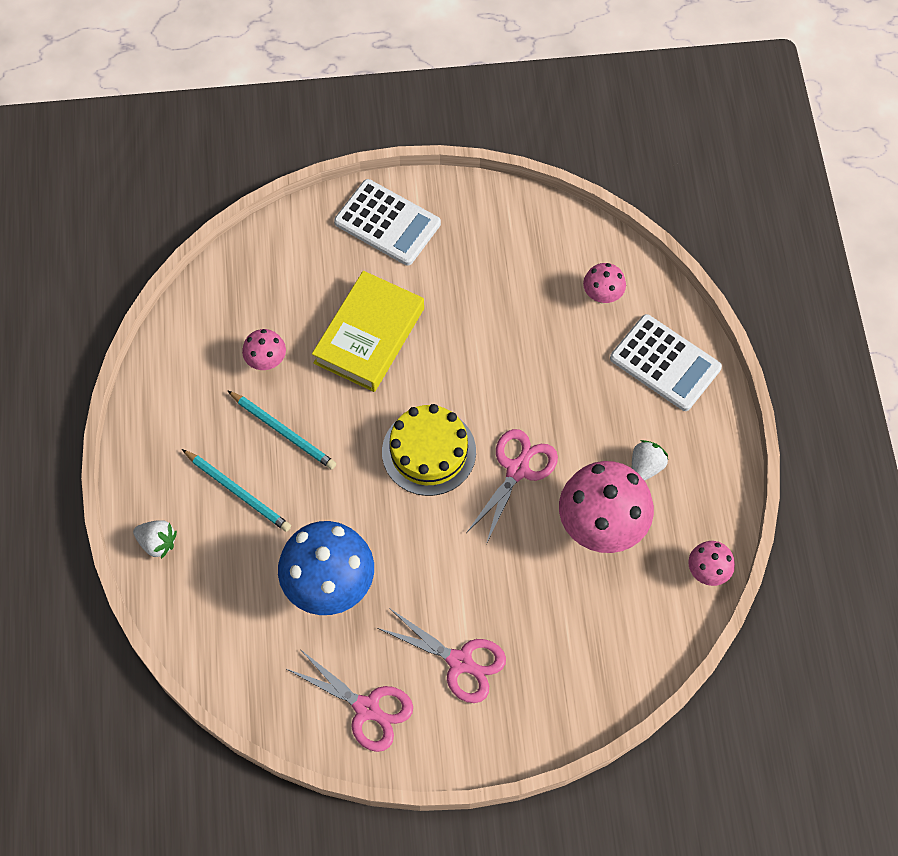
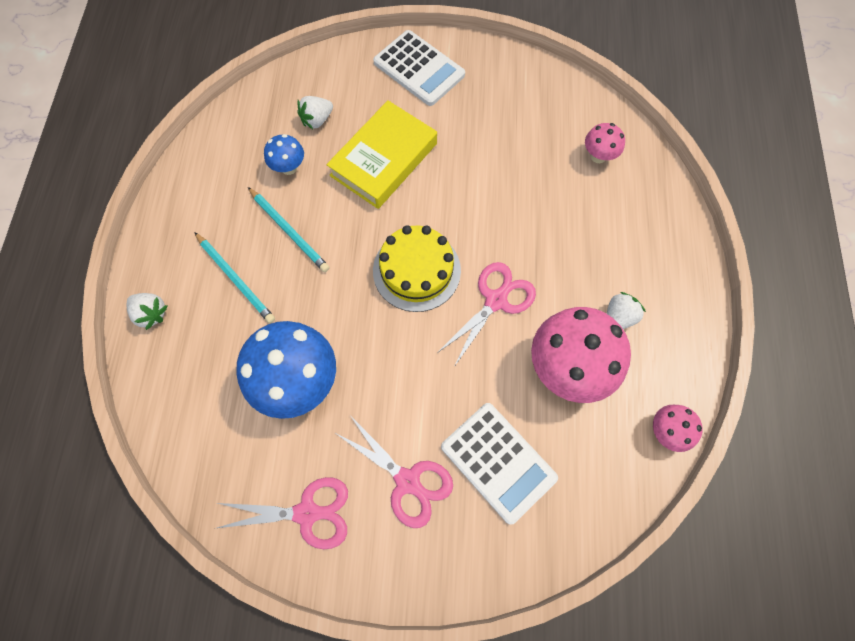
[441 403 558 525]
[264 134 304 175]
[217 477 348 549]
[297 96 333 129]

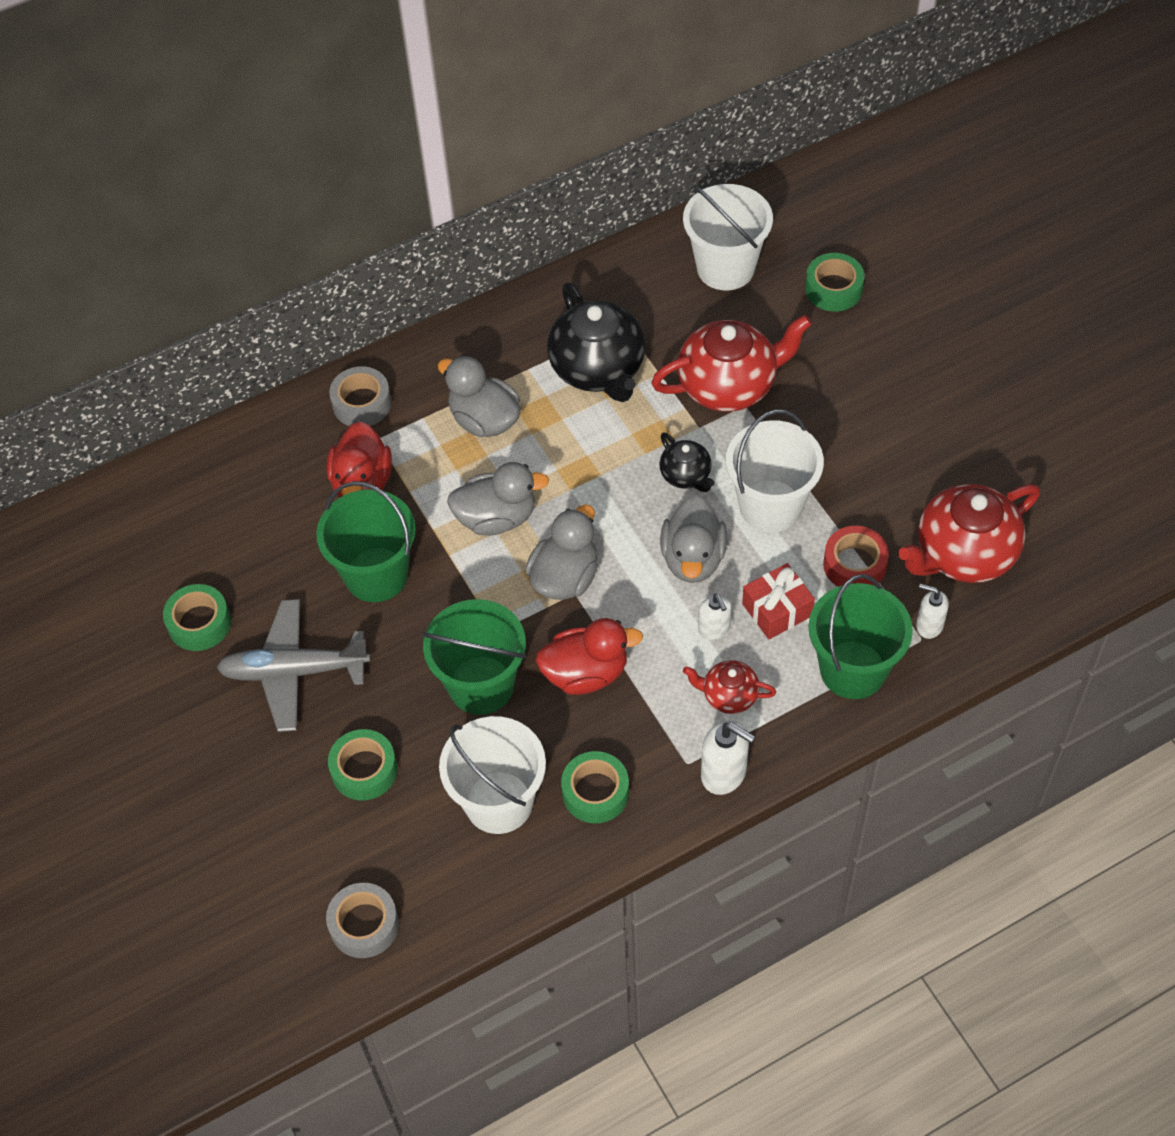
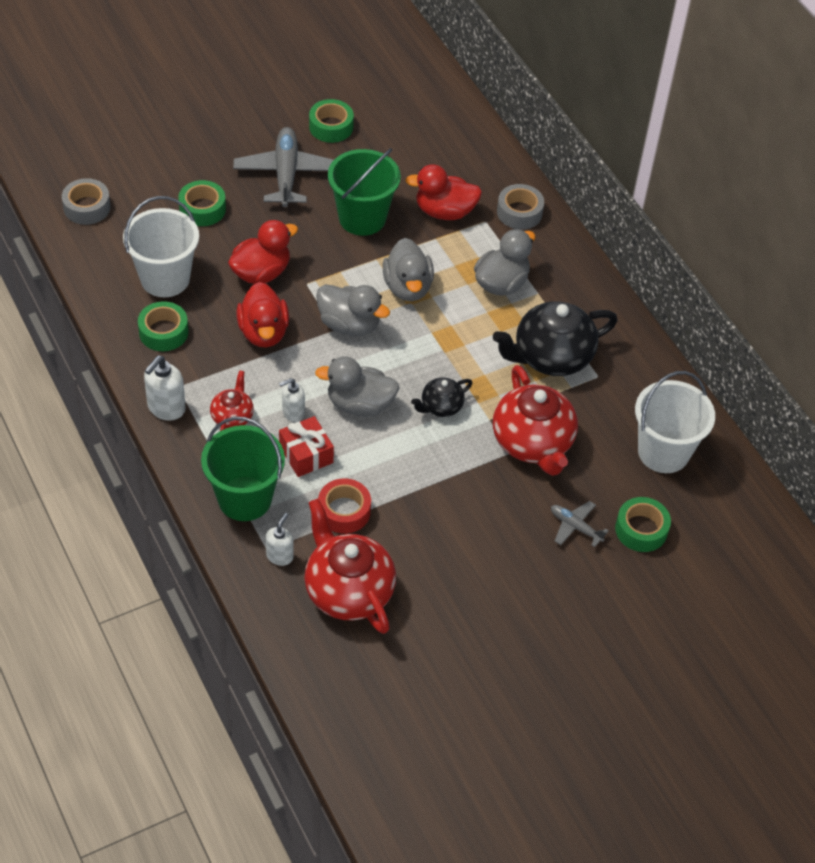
[726 410 824 533] (first image)
[228 220 298 284]
[551 501 609 547]

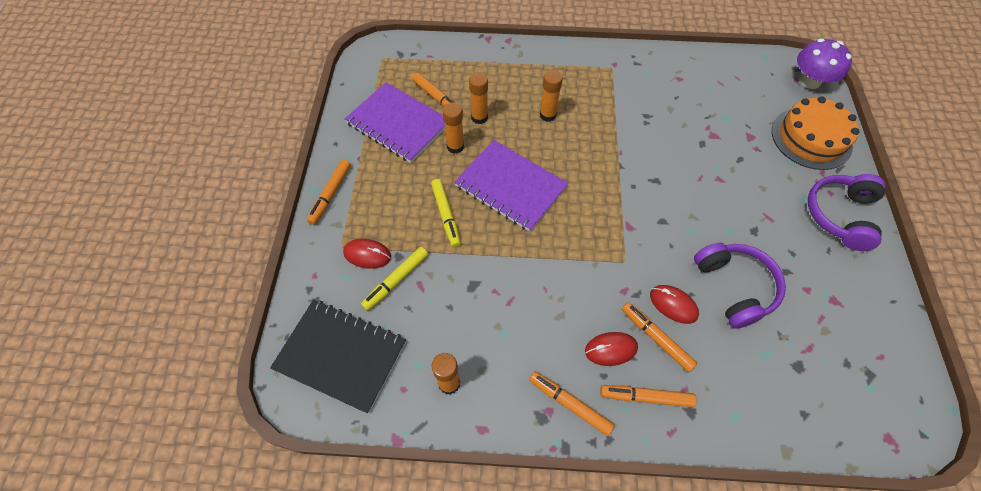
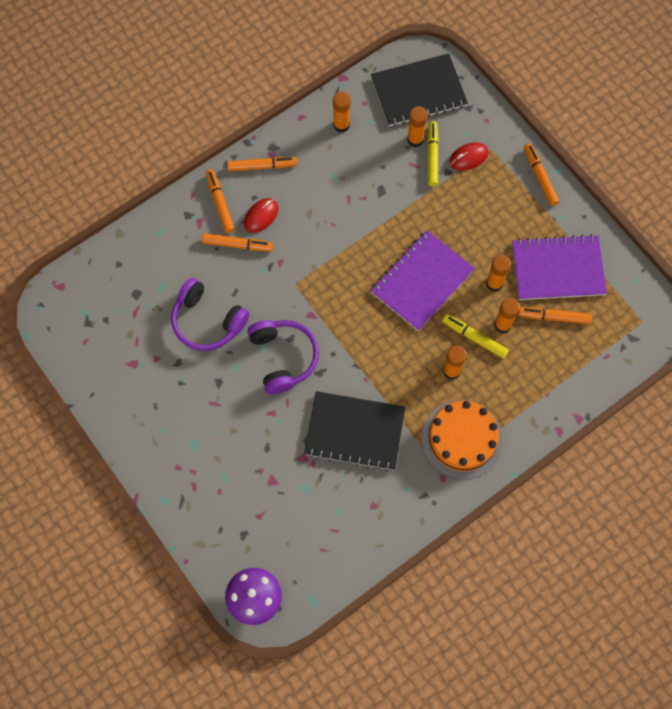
[421 400 503 480]
[370 230 475 331]
[247 320 319 395]
[442 314 509 359]
[650 285 699 324] (first image)
[206 169 235 233]
[407 106 428 147]
[304 391 405 471]

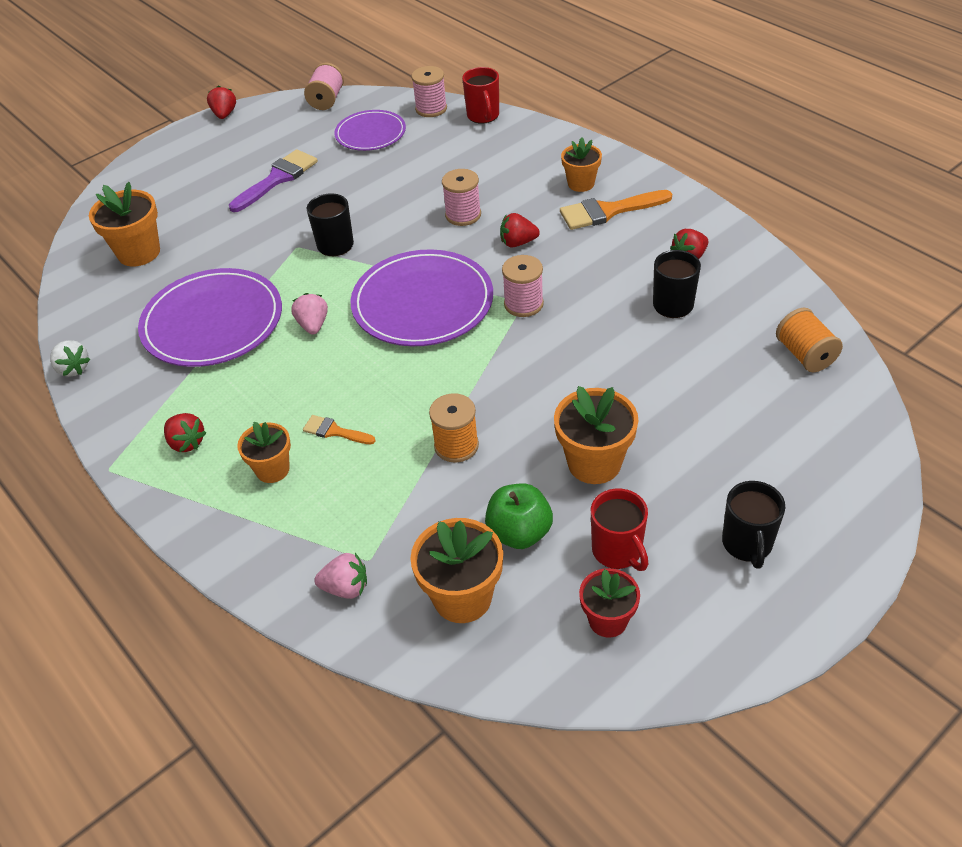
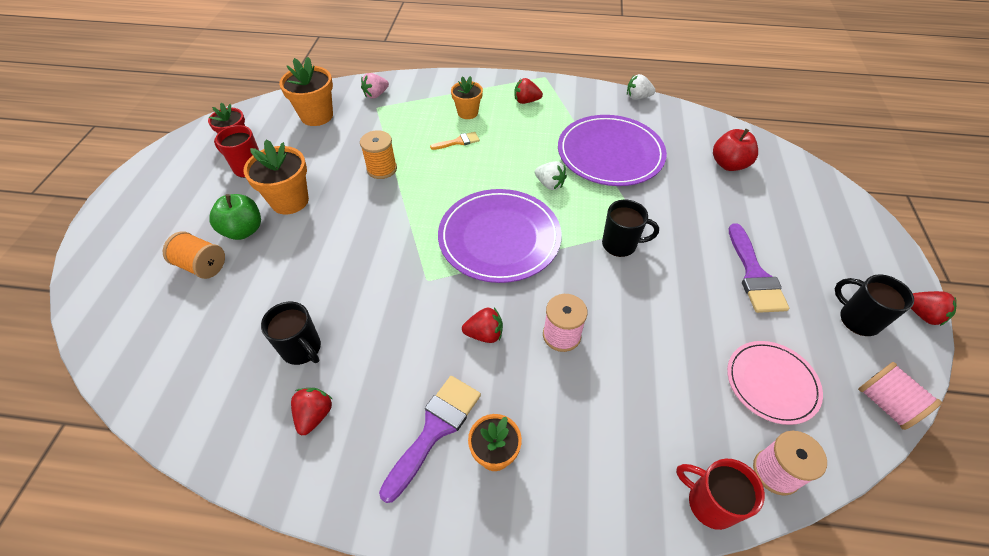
[727 341 823 425]
[713 129 758 171]
[379 376 481 503]
[462 308 503 343]
[502 255 544 317] (first image)
[535 161 567 190]
[163 231 225 279]
[835 274 914 336]
[210 194 261 240]

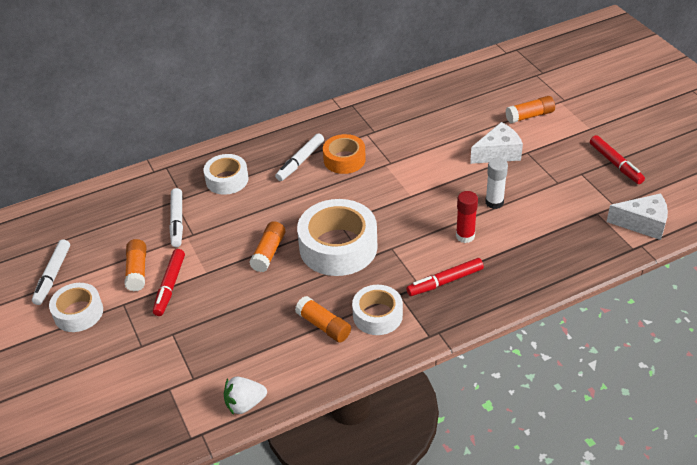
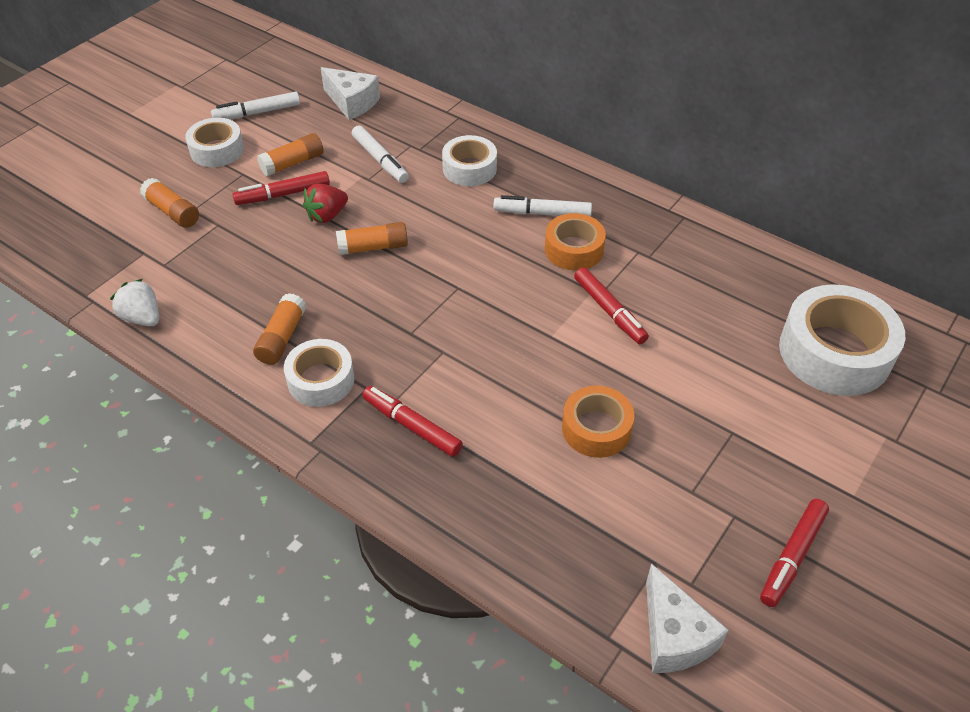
[140 178 199 228]
[321 67 380 120]
[562 385 634 458]
[352 125 409 183]
[456 191 478 243] (first image)
[779 284 905 396]
[303 183 348 223]
[574 267 649 344]

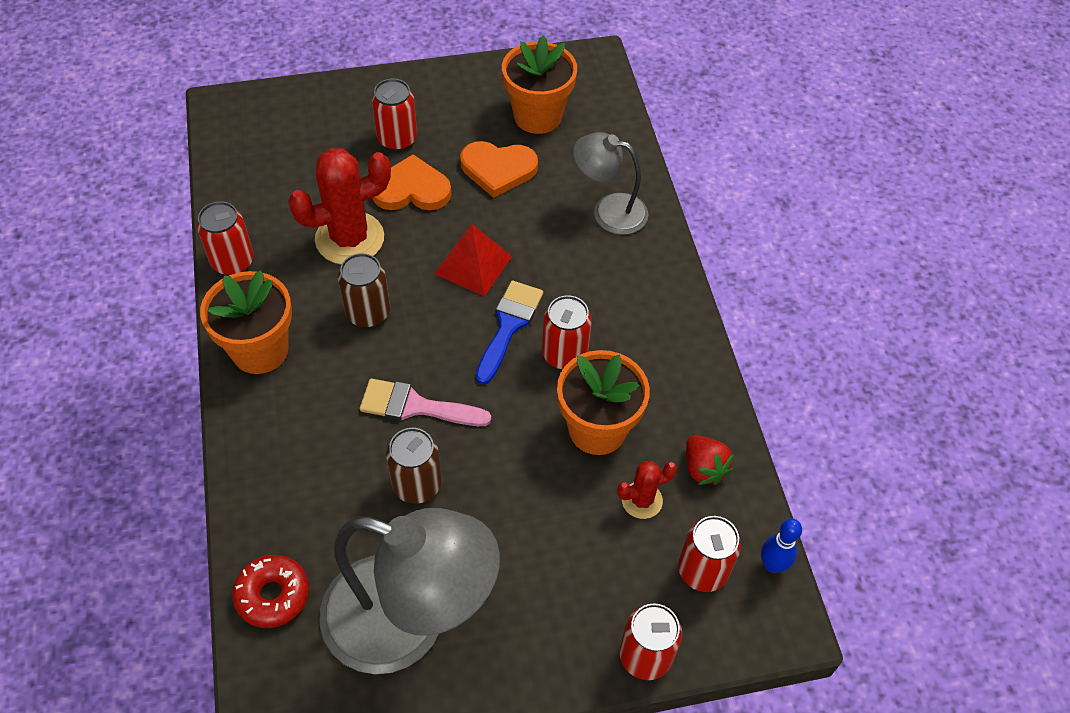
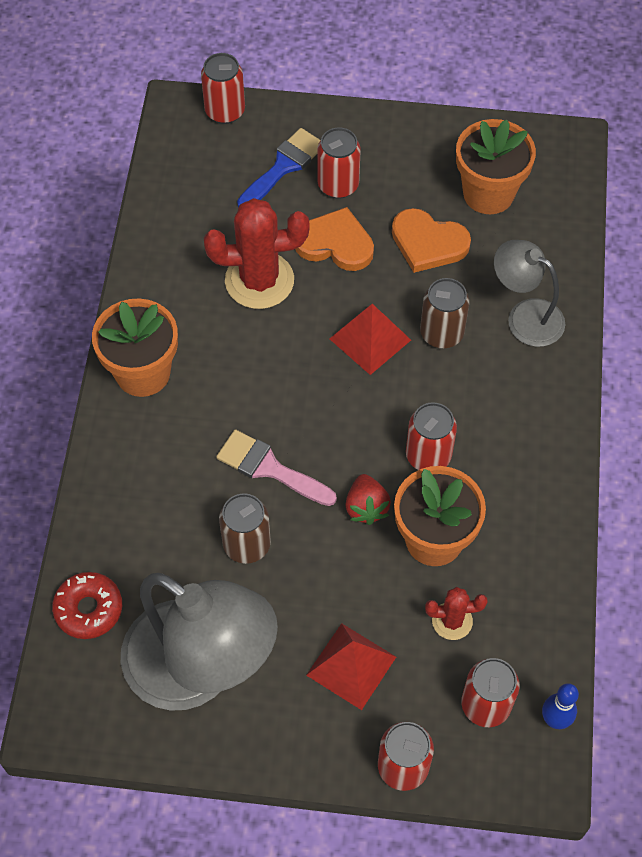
[201 53 245 124]
[420 278 469 349]
[237 128 320 207]
[345 474 391 525]
[306 623 396 710]

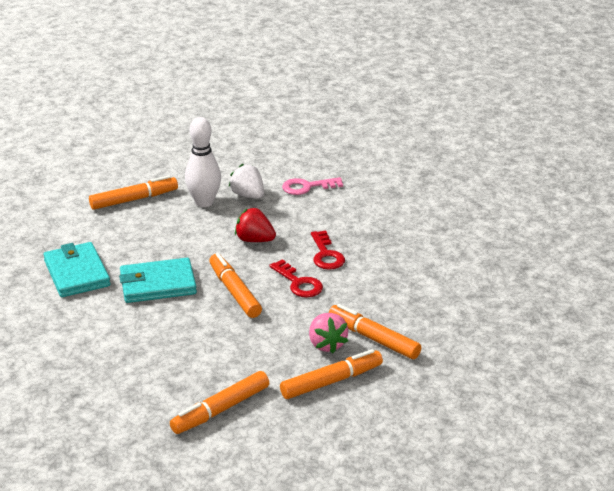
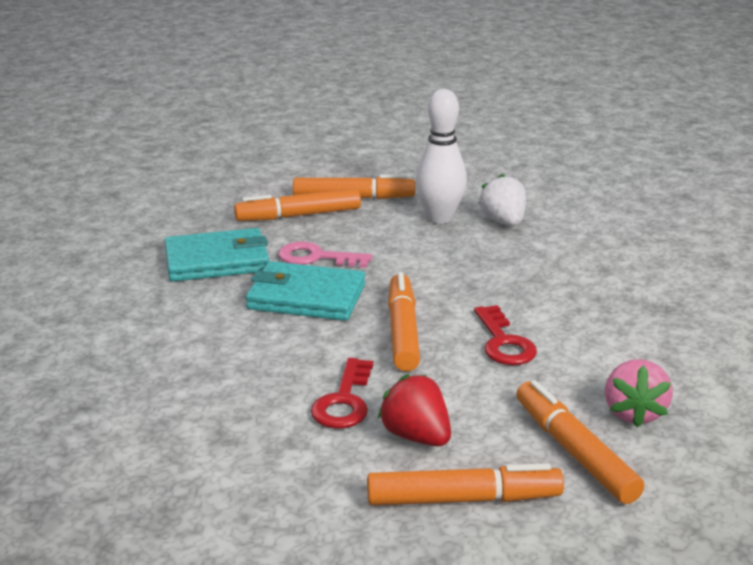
[278 242 372 268]
[378 374 451 446]
[311 358 373 429]
[164 228 269 282]
[605 359 673 427]
[234 188 361 221]

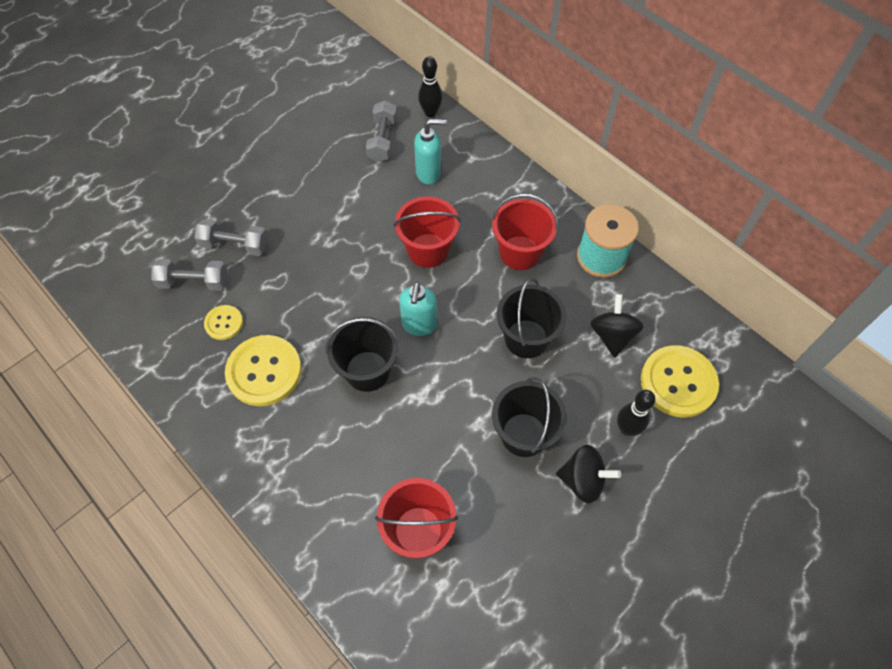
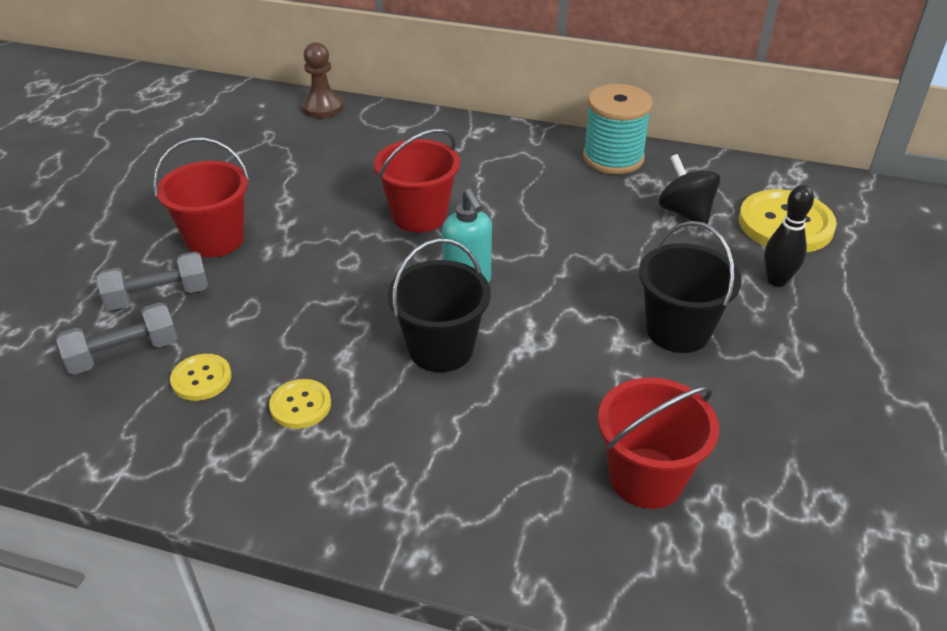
[302 42 344 118]
[366 100 397 162] (first image)
[414 119 447 184] (first image)
[154 137 249 257]
[497 278 567 358] (first image)
[269 379 331 429]
[556 445 621 503] (first image)

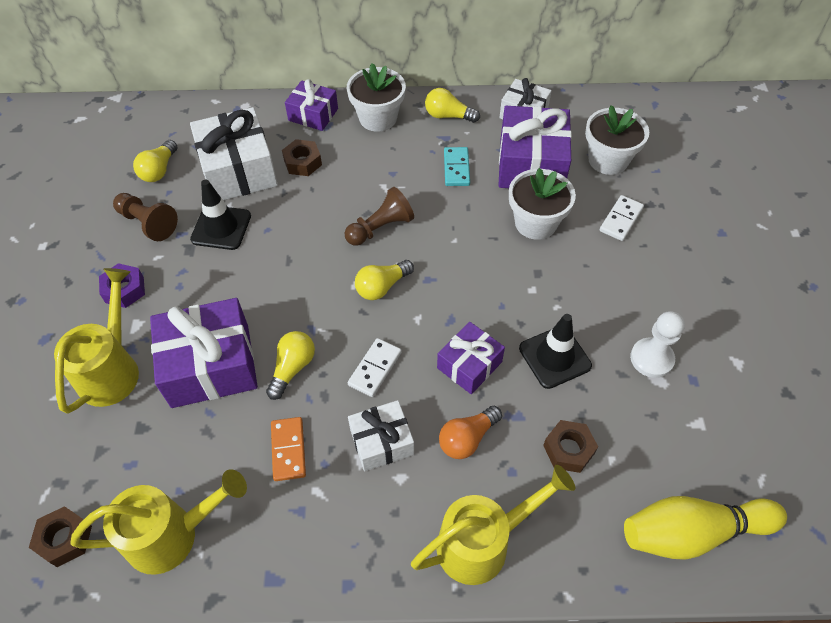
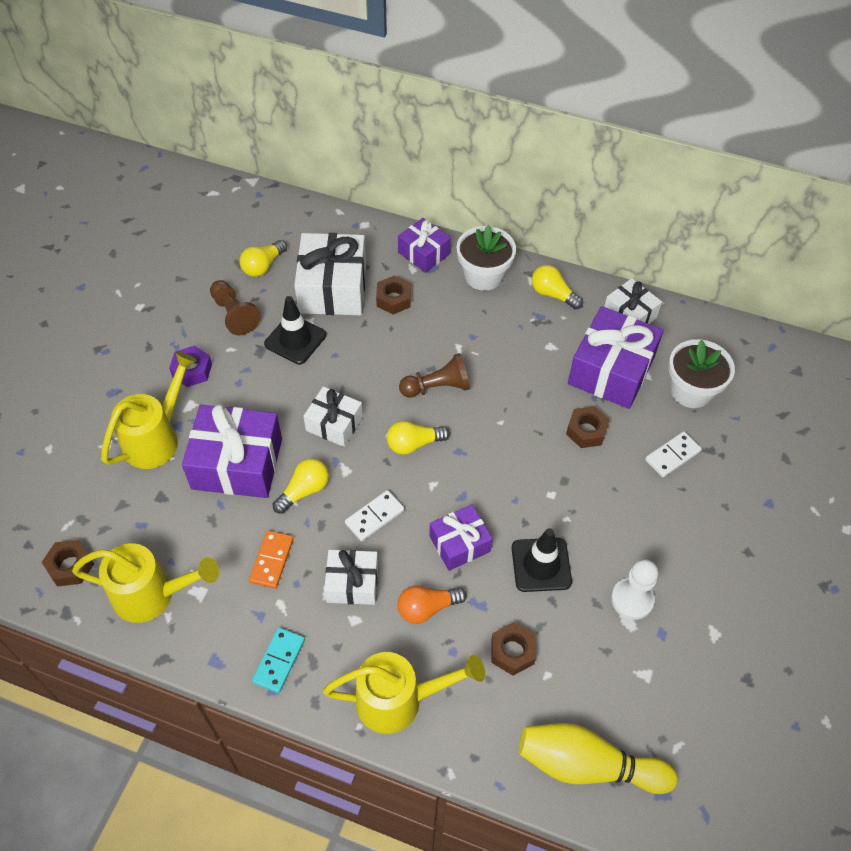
[252 628 305 693]
[566 406 610 448]
[303 387 363 447]

